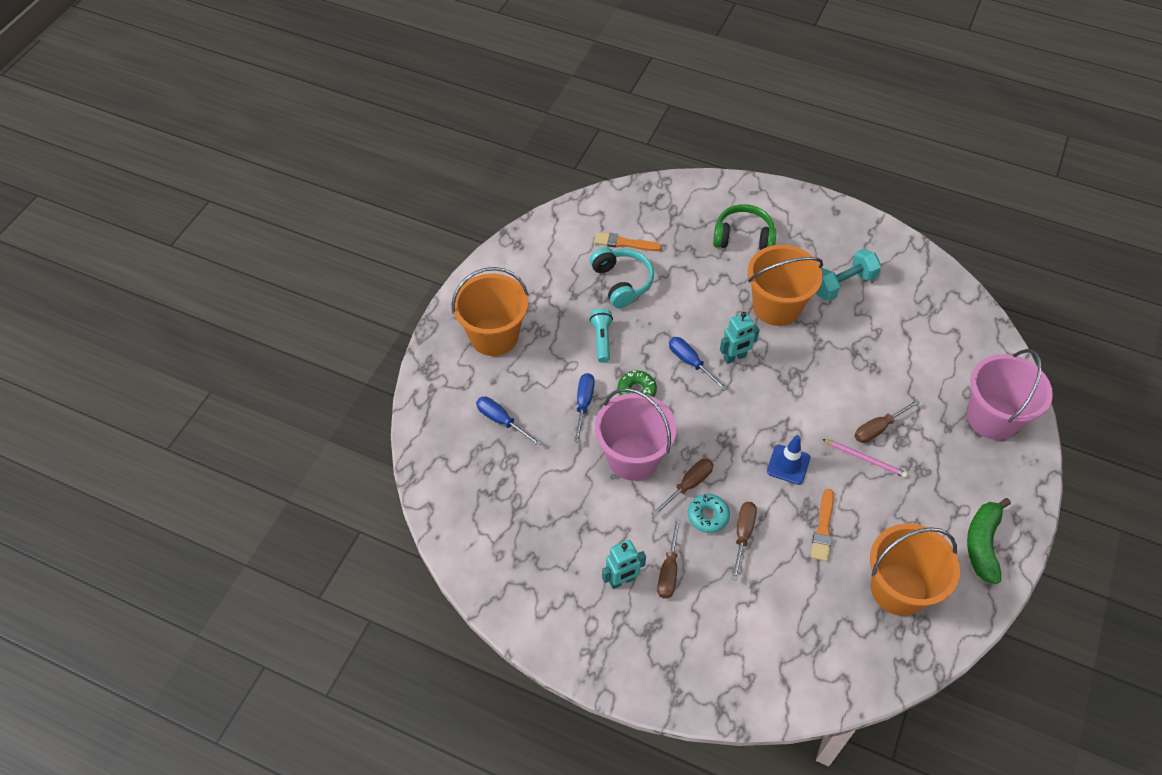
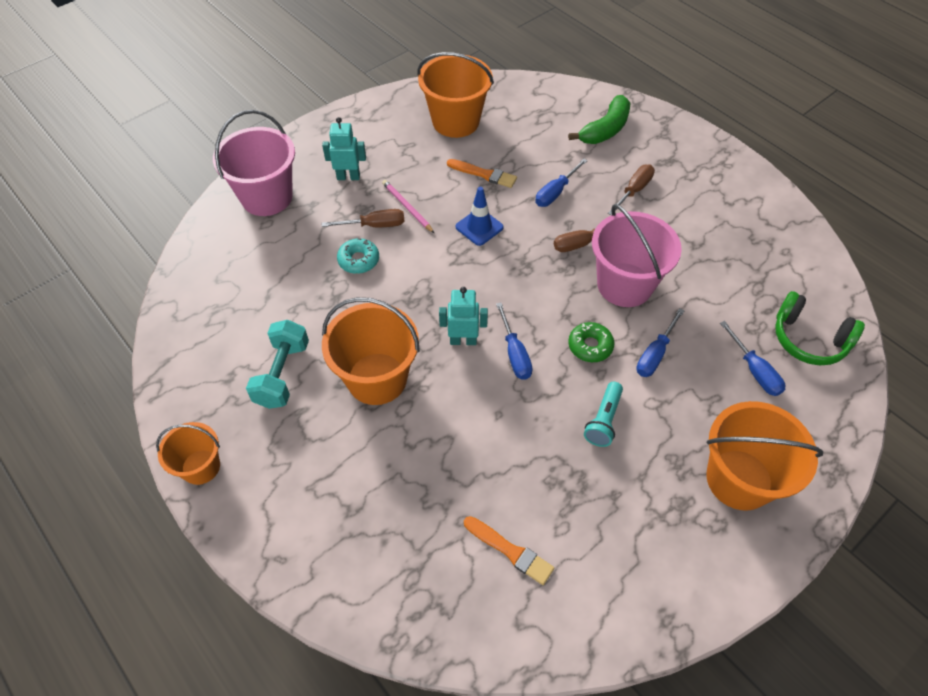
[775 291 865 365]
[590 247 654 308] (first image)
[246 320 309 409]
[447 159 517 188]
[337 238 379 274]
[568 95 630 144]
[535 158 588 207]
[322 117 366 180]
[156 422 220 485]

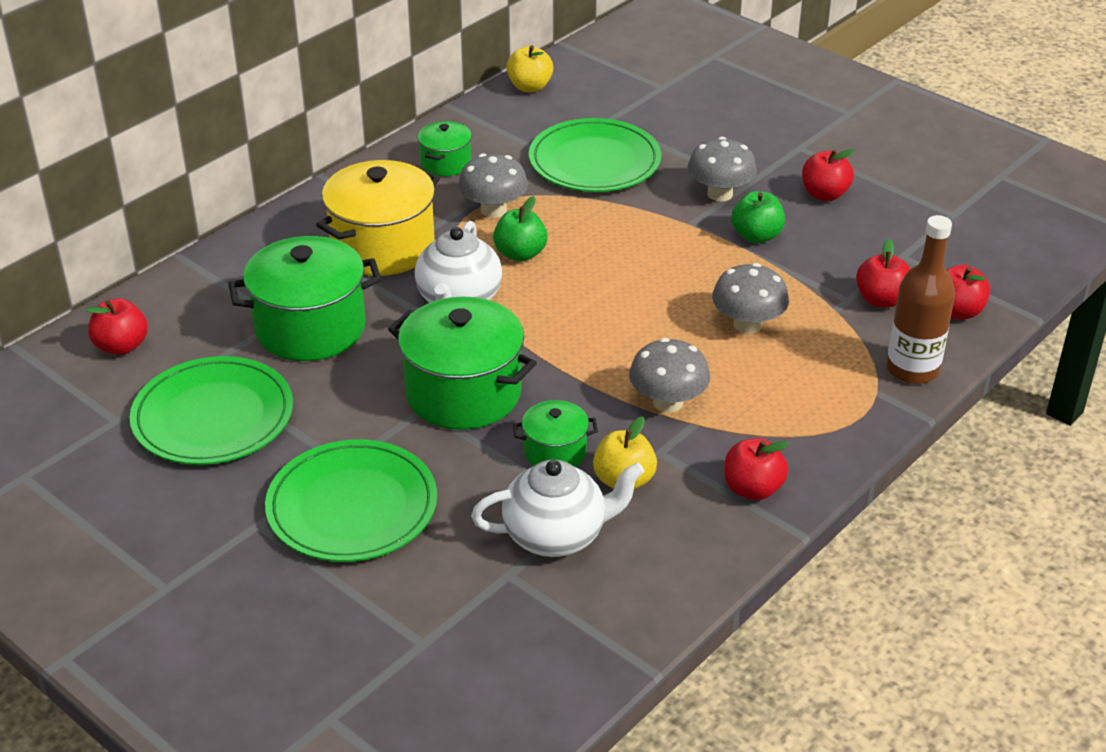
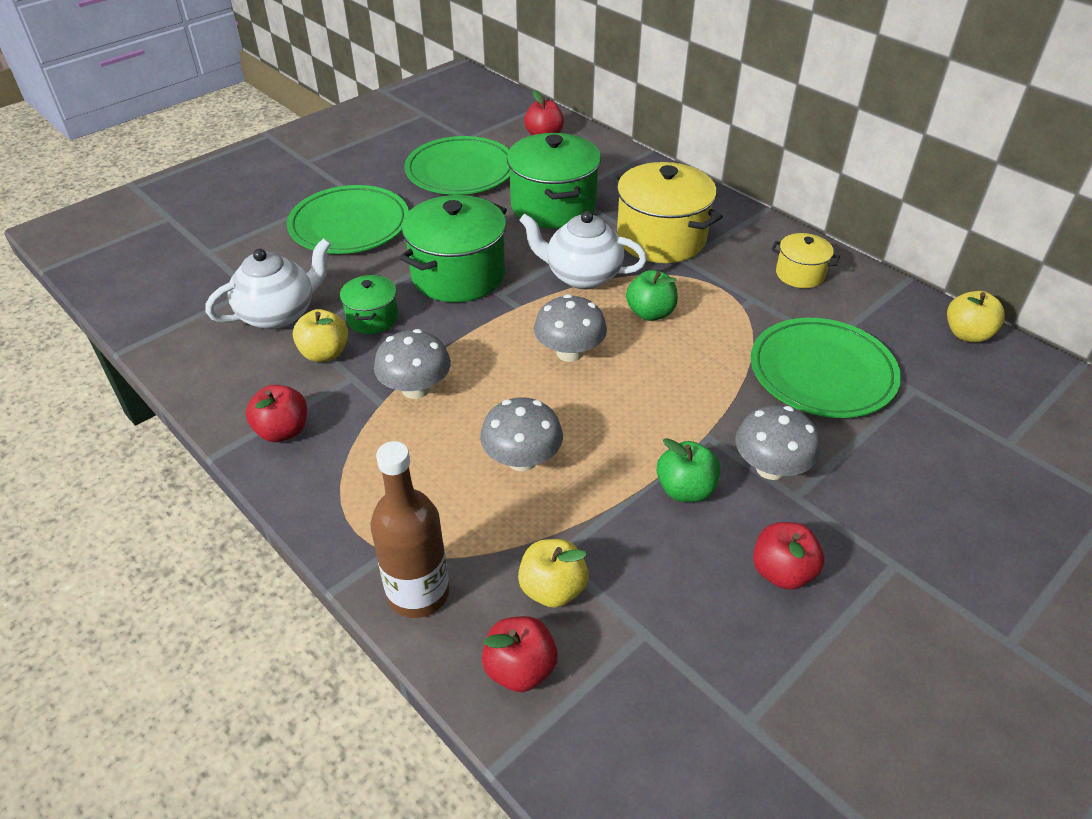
[771 233 840 288]
[534 294 607 362]
[518 539 589 608]
[206 238 331 330]

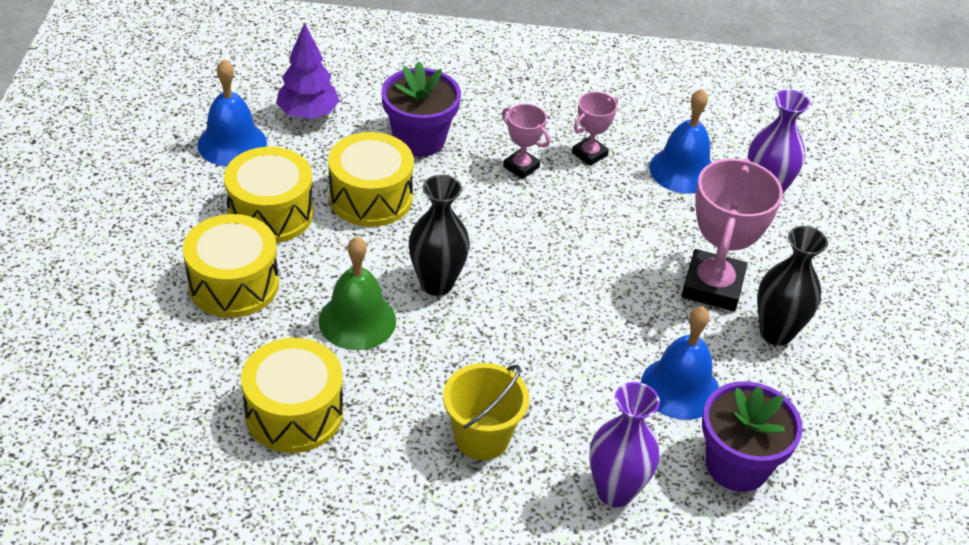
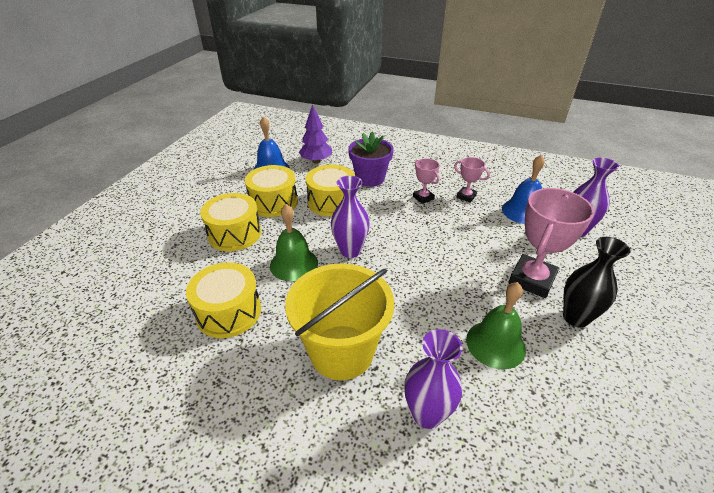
[454 157 490 203]
[331 176 370 258]
[466 282 526 369]
[285 263 394 380]
[702 381 803 492] (first image)

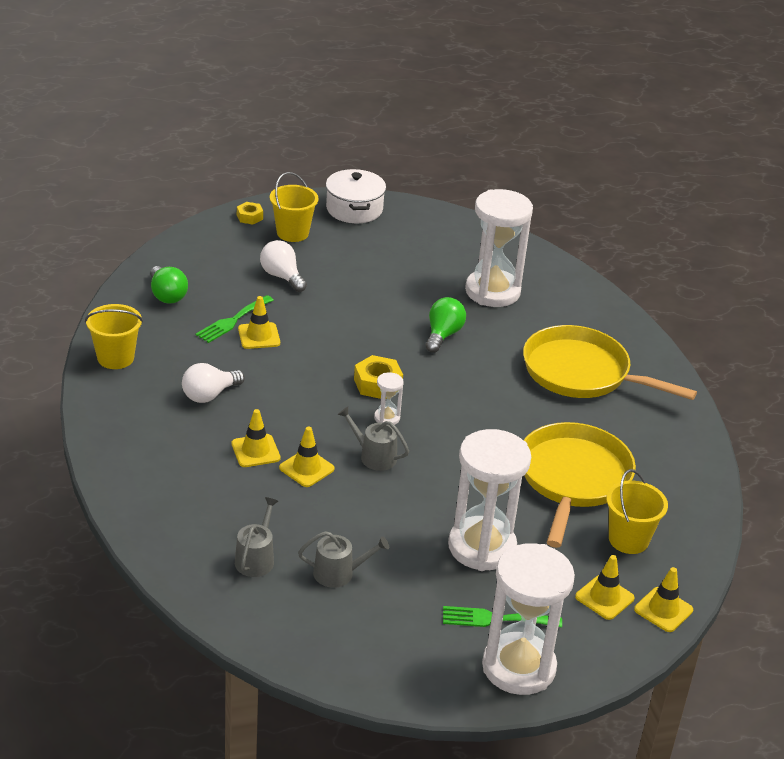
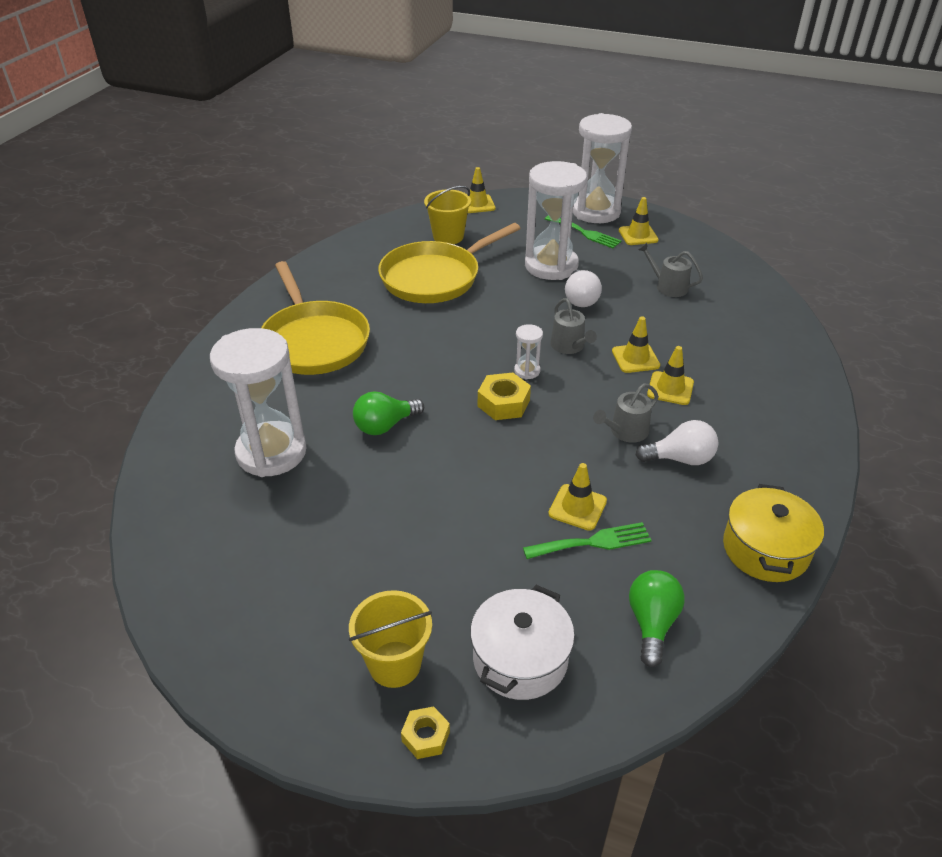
[470 585 575 700]
[565 270 602 307]
[723 484 824 582]
[593 383 659 443]
[619 197 659 245]

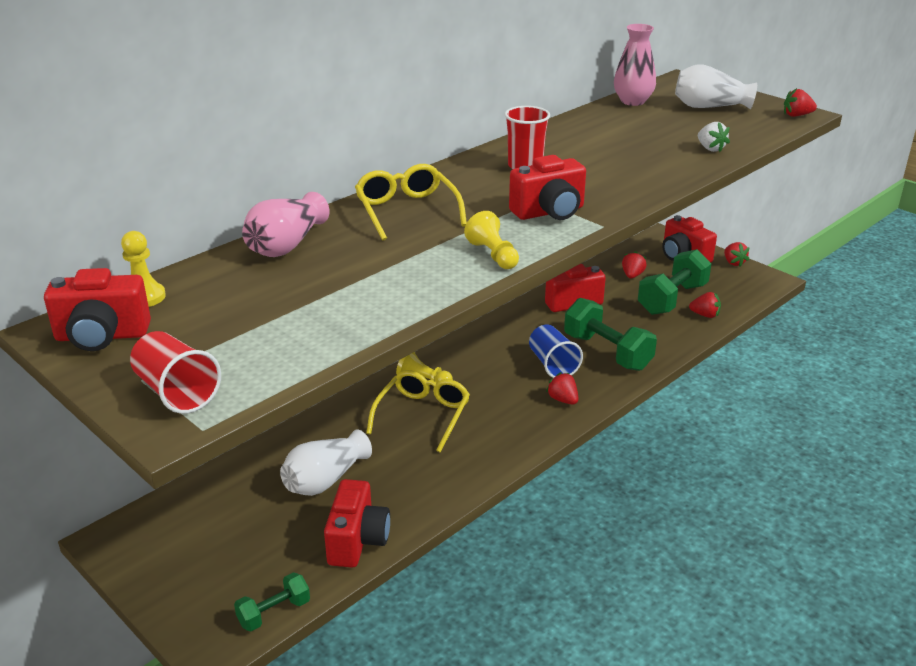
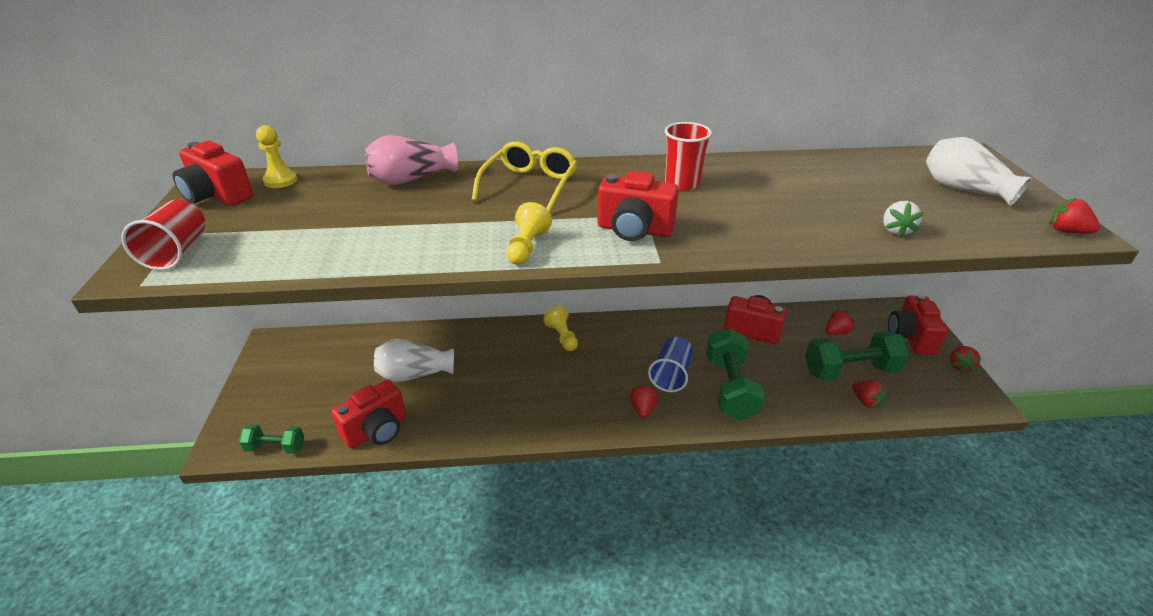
[614 24 656 106] (first image)
[366 370 470 452] (first image)

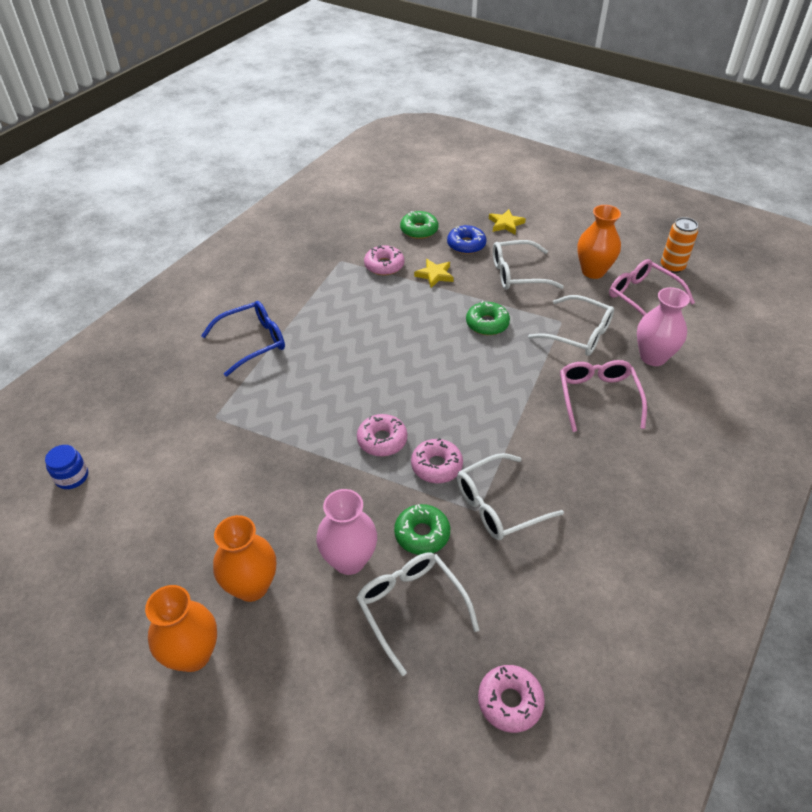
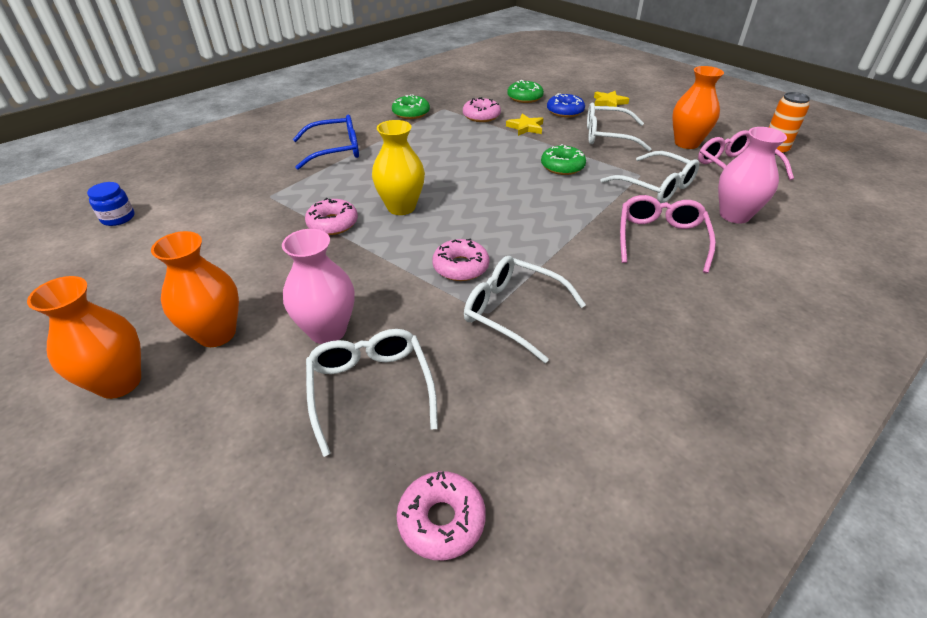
[305 198 358 235]
[464 256 586 363]
[392 94 430 119]
[372 120 425 215]

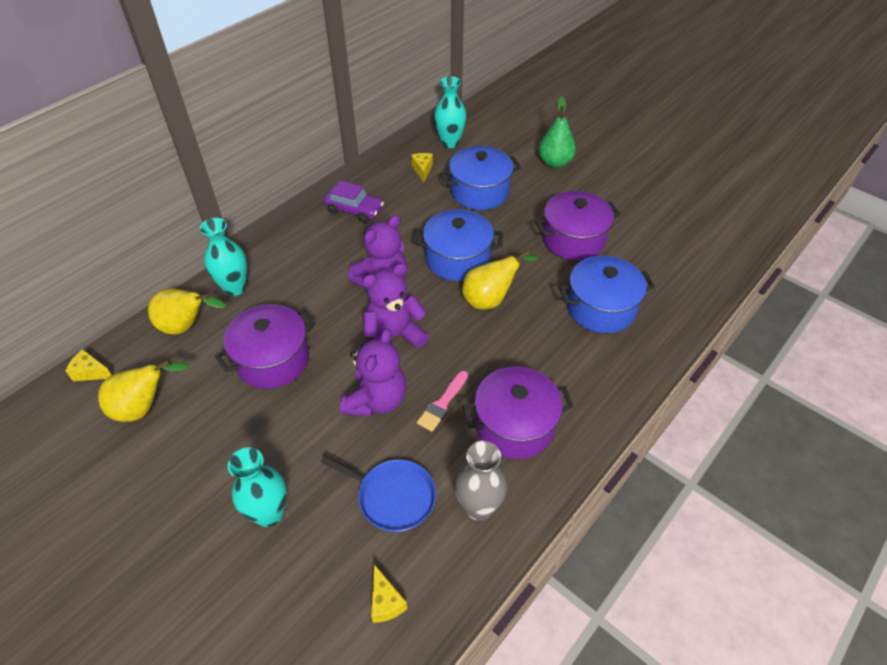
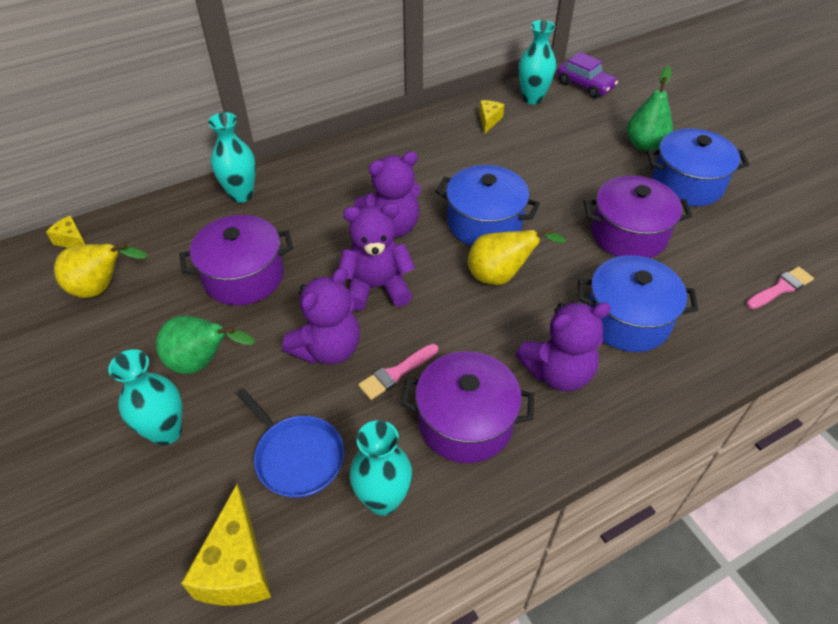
[647 128 749 206]
[557 52 618 98]
[148 289 226 335] (first image)
[350 420 412 516]
[181 484 271 606]
[746 267 814 309]
[515 302 611 392]
[156 315 255 374]

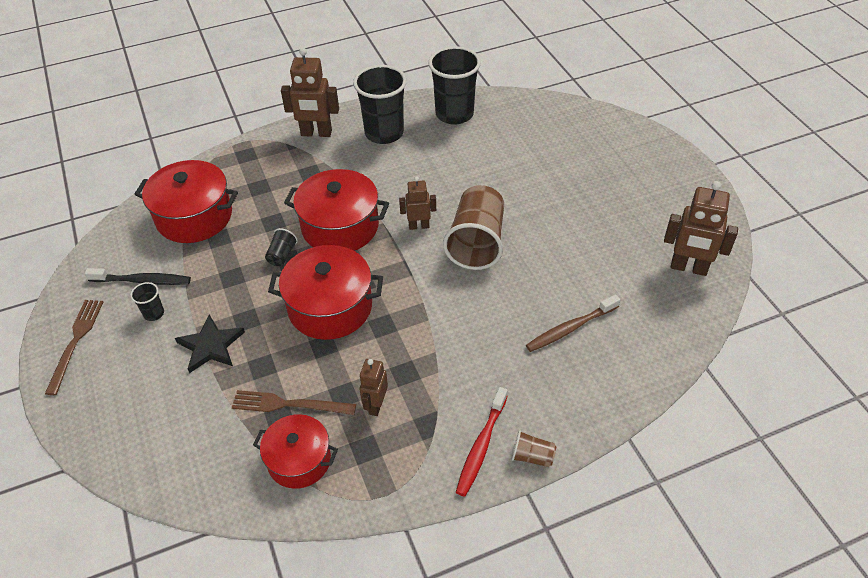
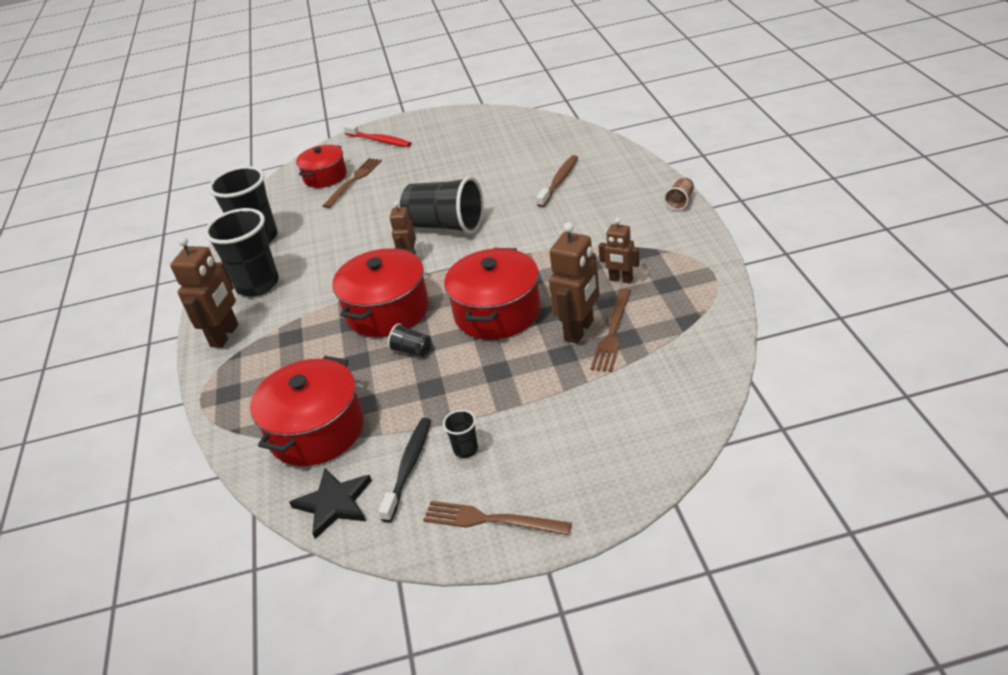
[549 222 600 344]
[400 176 484 234]
[536 155 578 207]
[289 468 372 539]
[343 124 411 147]
[296 145 347 188]
[323 158 382 208]

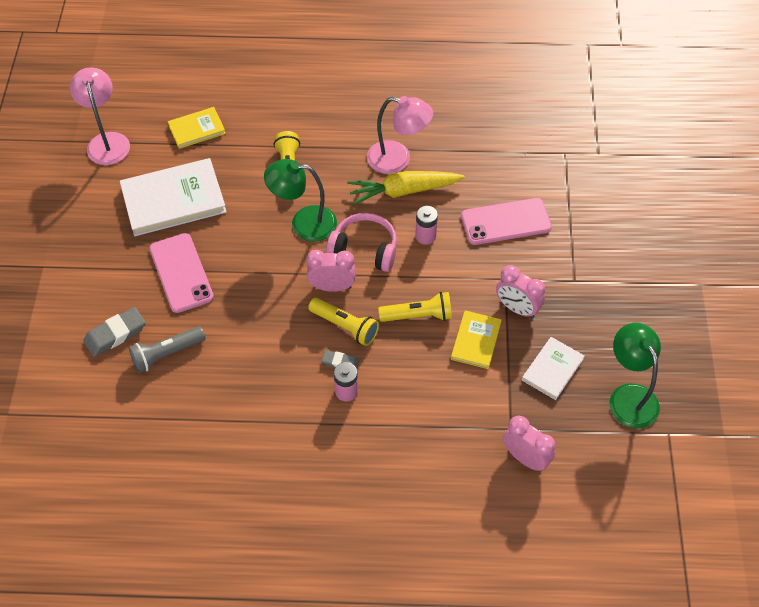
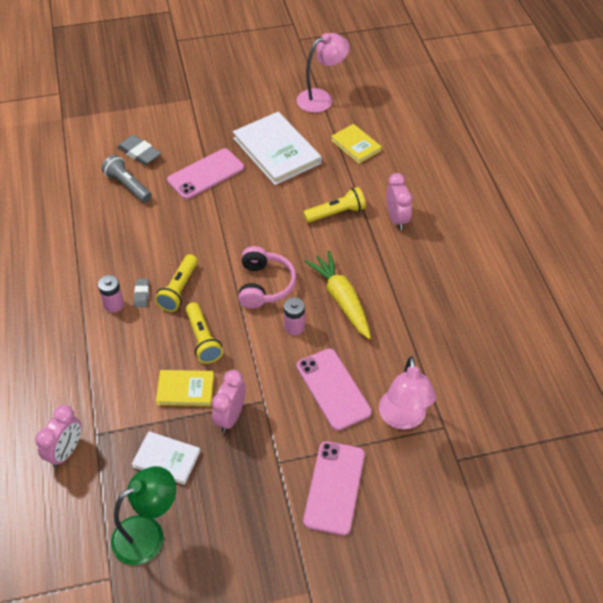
[379 356 436 430]
[264 159 337 242] (first image)
[386 173 412 230]
[303 441 365 535]

